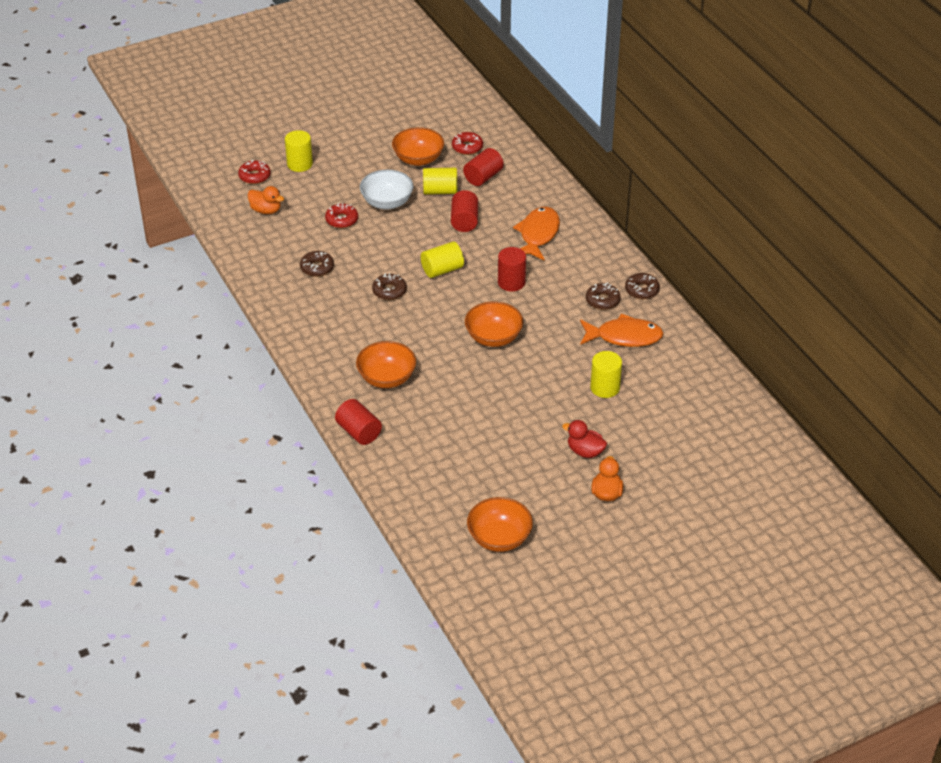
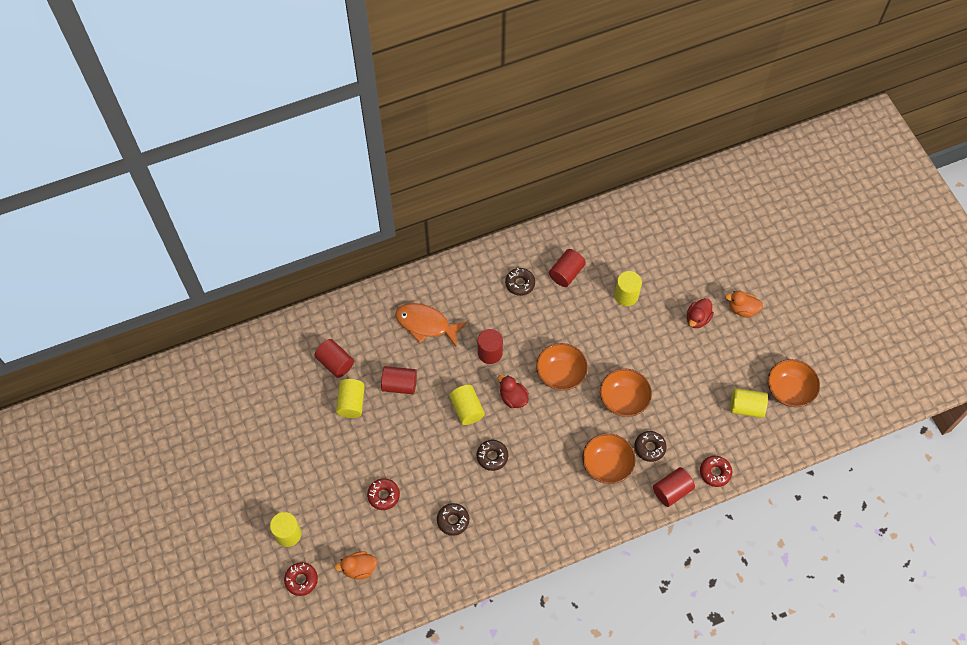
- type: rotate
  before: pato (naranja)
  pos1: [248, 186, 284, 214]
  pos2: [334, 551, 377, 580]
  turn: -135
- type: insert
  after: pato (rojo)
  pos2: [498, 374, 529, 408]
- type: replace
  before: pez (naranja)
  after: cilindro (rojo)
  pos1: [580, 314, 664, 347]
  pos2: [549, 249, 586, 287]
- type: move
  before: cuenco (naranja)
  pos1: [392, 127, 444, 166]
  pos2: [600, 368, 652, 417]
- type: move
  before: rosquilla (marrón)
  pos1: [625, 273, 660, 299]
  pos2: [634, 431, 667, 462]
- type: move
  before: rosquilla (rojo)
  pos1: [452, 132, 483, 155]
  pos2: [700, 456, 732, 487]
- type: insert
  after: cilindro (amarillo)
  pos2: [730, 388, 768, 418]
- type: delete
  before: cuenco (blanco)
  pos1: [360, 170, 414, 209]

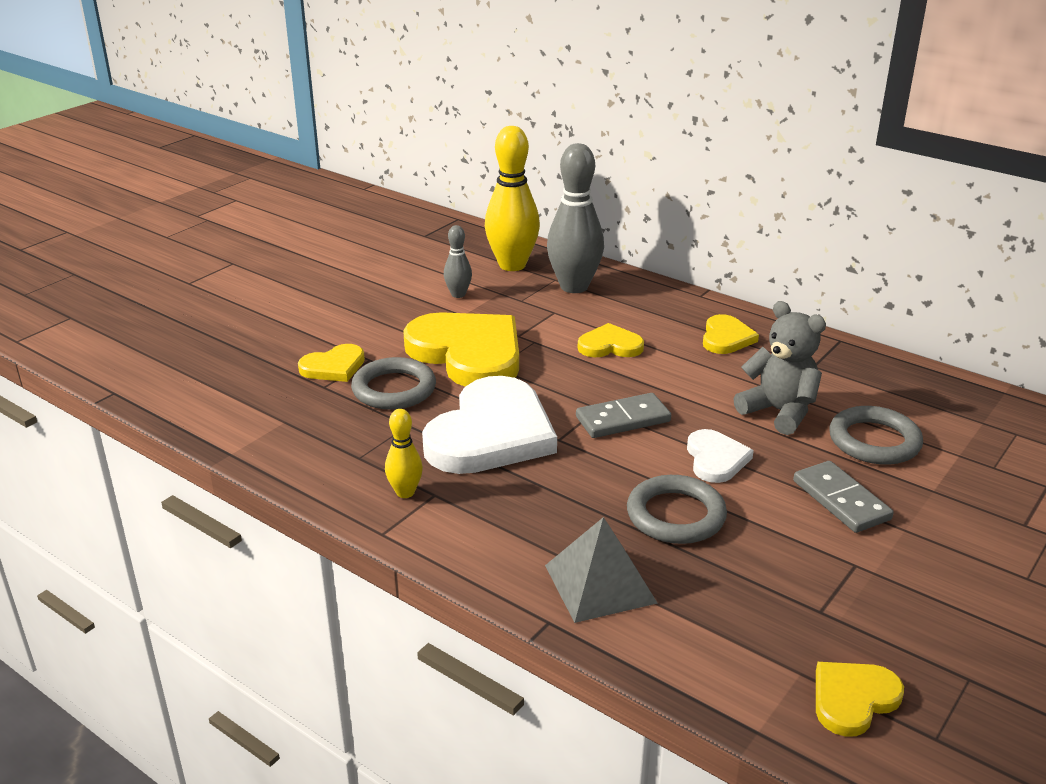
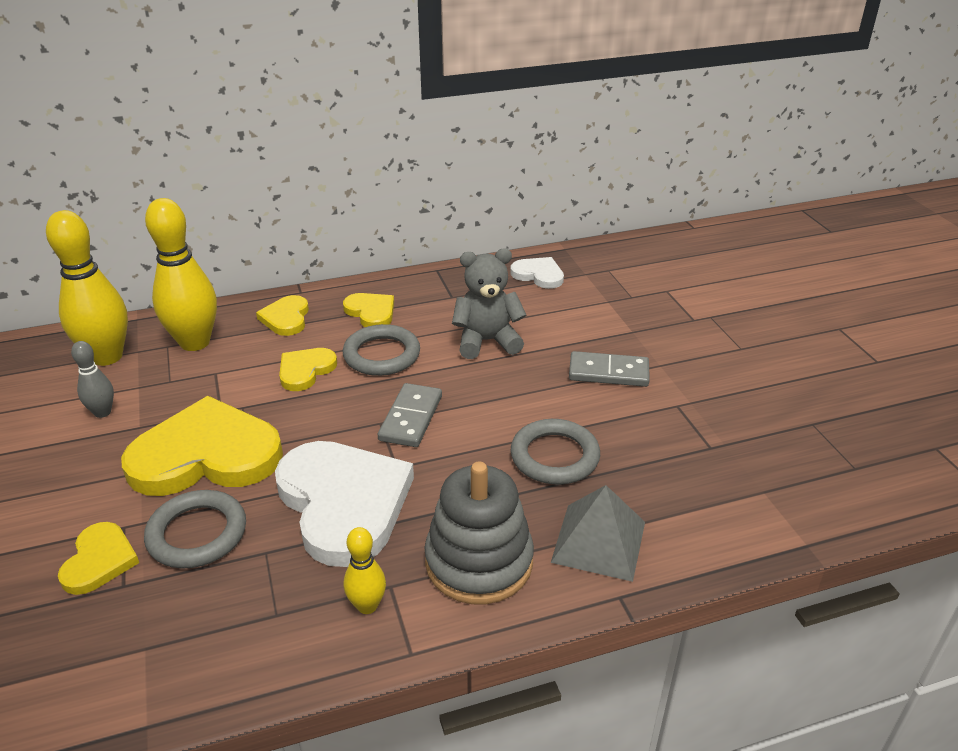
- type: recolor
  before: bolo (gris)
  after: bolo (amarillo)
  pos1: [547, 143, 604, 293]
  pos2: [145, 198, 217, 351]
- type: move
  before: corazón (amarillo)
  pos1: [816, 662, 904, 737]
  pos2: [256, 295, 309, 336]
- type: move
  before: anillo (gris)
  pos1: [829, 406, 923, 465]
  pos2: [343, 324, 420, 376]
- type: insert
  after: juguete apilable (gris)
  pos2: [424, 462, 534, 604]
- type: move
  before: corazón (blanco)
  pos1: [687, 429, 754, 483]
  pos2: [510, 257, 564, 289]

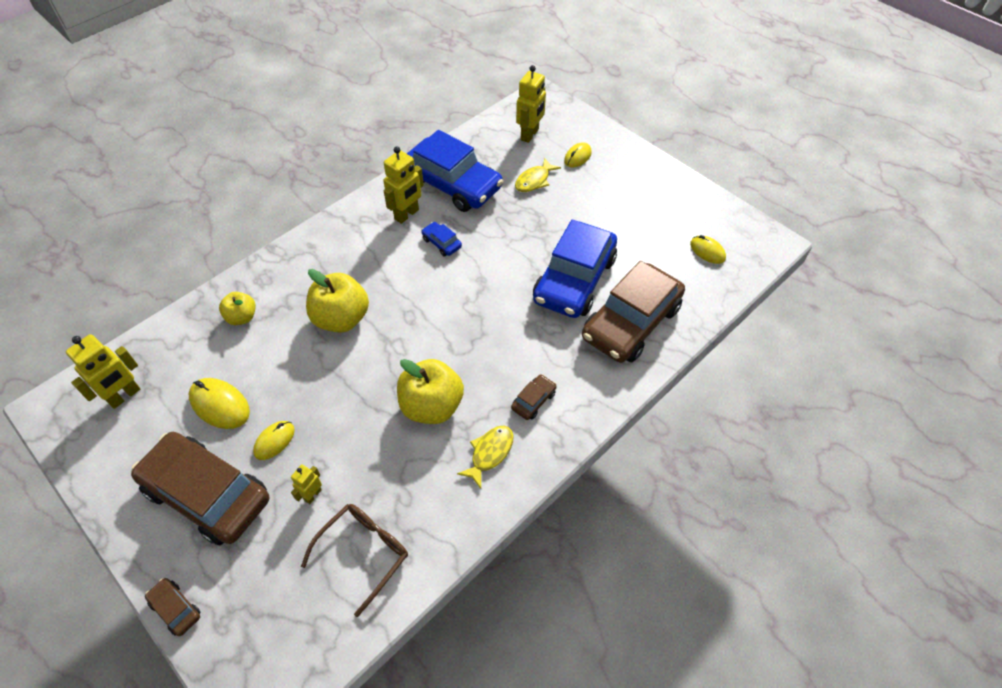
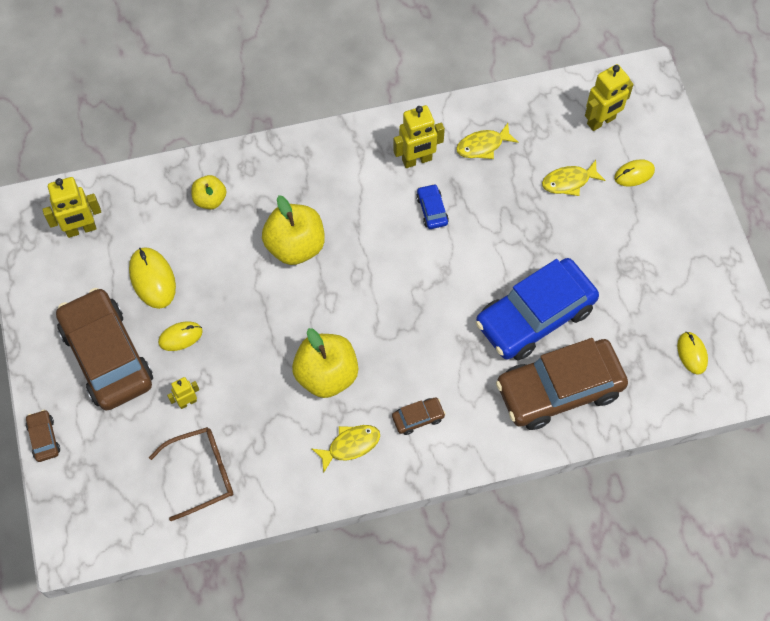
- type: replace
  before: coche (azul)
  after: pez (amarillo)
  pos1: [407, 130, 503, 212]
  pos2: [456, 123, 519, 159]

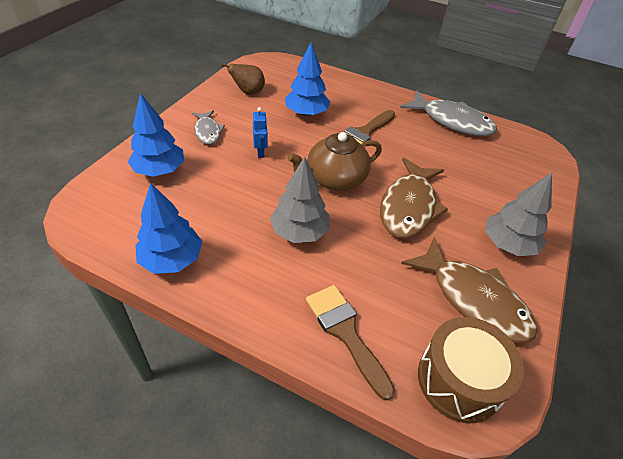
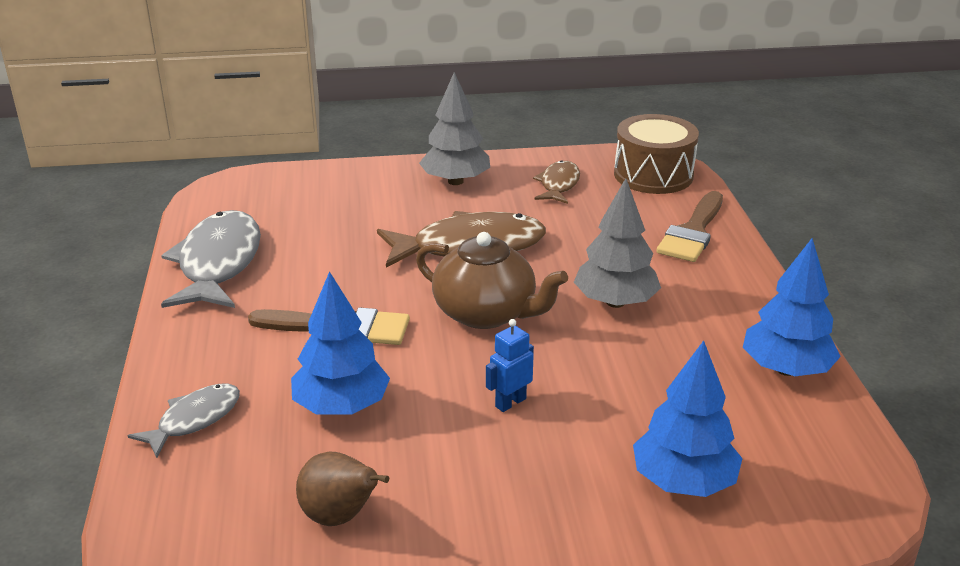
- type: move
  before: pez (gris)
  pos1: [192, 110, 225, 144]
  pos2: [127, 383, 240, 458]
- type: resize
  before: pez (marrón)
  pos1: [401, 237, 538, 343]
  pos2: [533, 160, 580, 204]
  scale: 0.55

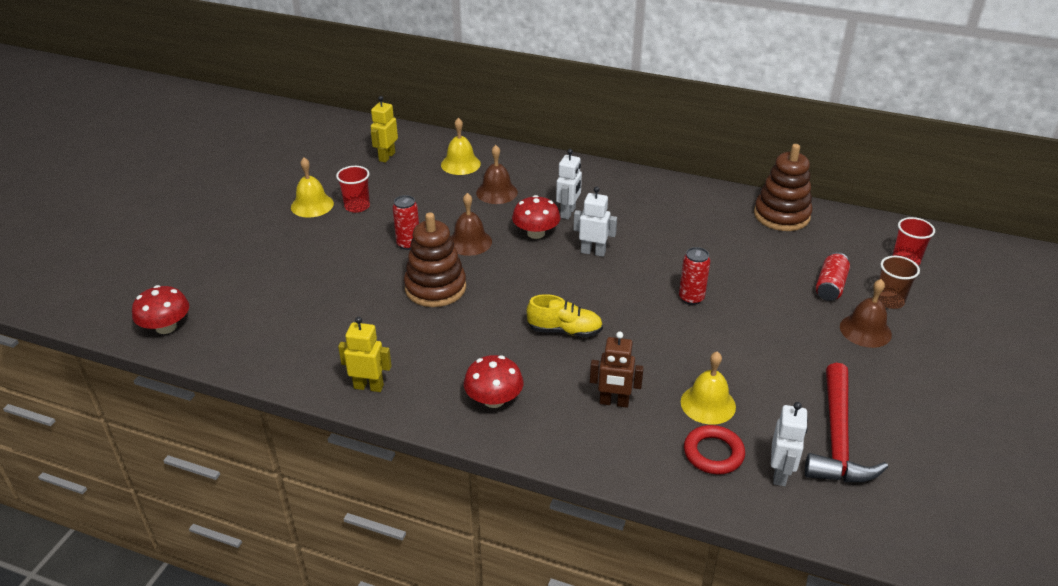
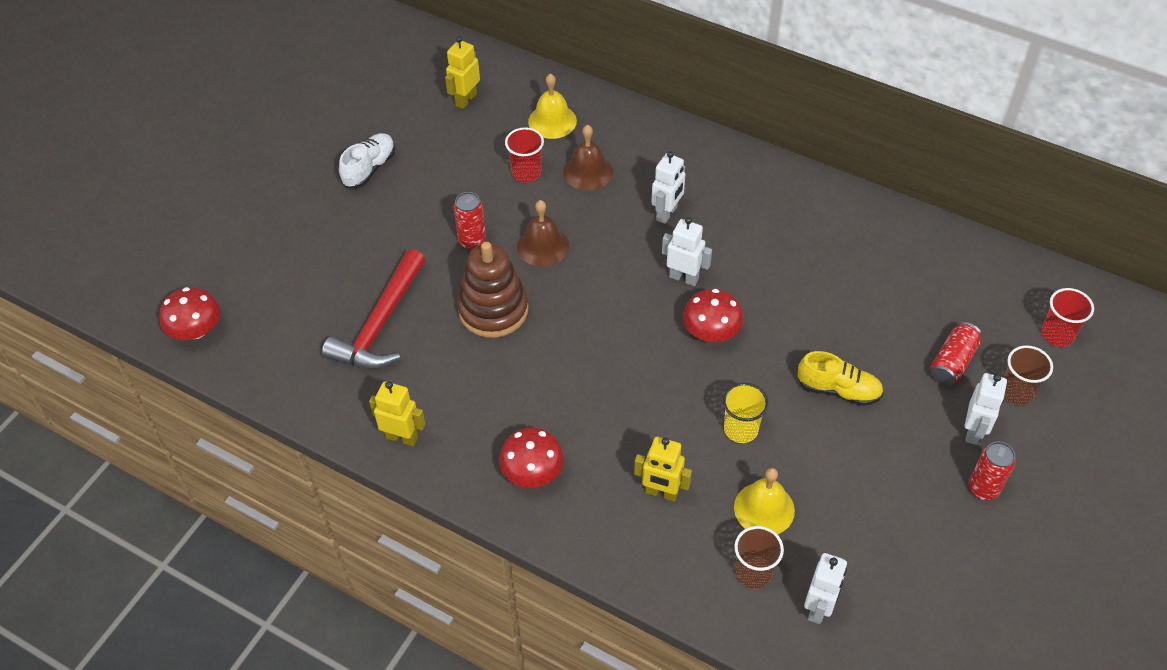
- type: move
  before: martillo (rojo)
  pos1: [805, 363, 888, 482]
  pos2: [322, 249, 426, 369]
- type: replace
  before: campana (amarillo)
  after: zapato (blanco)
  pos1: [291, 158, 334, 218]
  pos2: [339, 133, 395, 188]
- type: move
  before: vaso (rojo)
  pos1: [336, 166, 370, 213]
  pos2: [505, 127, 544, 183]
- type: recolor
  before: robot (marrón)
  after: robot (amarillo)
  pos1: [590, 332, 644, 408]
  pos2: [634, 437, 692, 502]
- type: move
  before: seta (rojo)
  pos1: [512, 195, 560, 239]
  pos2: [683, 289, 743, 342]
- type: insert
  after: vaso (amarillo)
  pos2: [723, 383, 768, 443]
- type: replace
  before: anillo (rojo)
  after: vaso (marrón)
  pos1: [684, 425, 745, 474]
  pos2: [734, 526, 784, 589]
- type: move
  before: zapato (amarillo)
  pos1: [526, 294, 603, 337]
  pos2: [798, 351, 884, 406]
- type: replace
  before: campana (marrón)
  after: robot (blanco)
  pos1: [840, 279, 892, 348]
  pos2: [965, 373, 1007, 445]
- type: move
  before: lata (rojo)
  pos1: [679, 247, 710, 305]
  pos2: [968, 441, 1016, 500]
- type: delete
  before: juguete apilable (marrón)
  pos1: [754, 144, 813, 231]

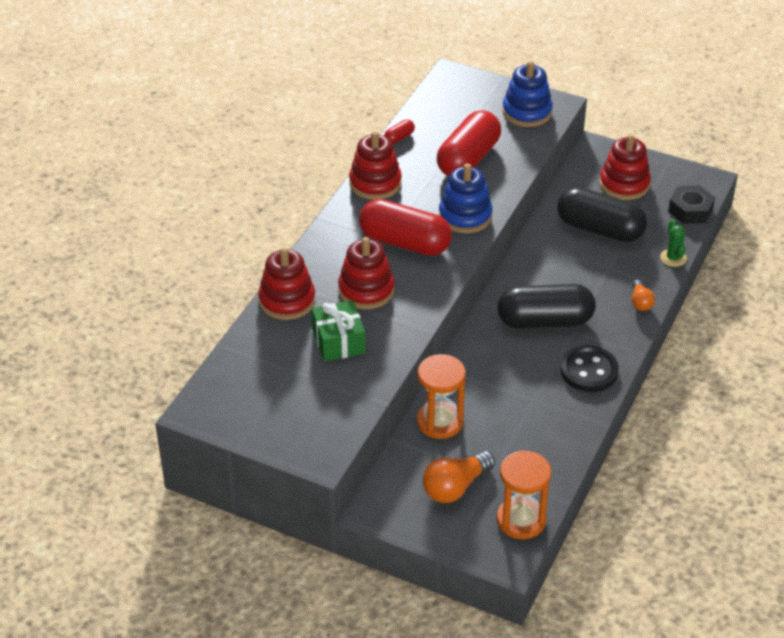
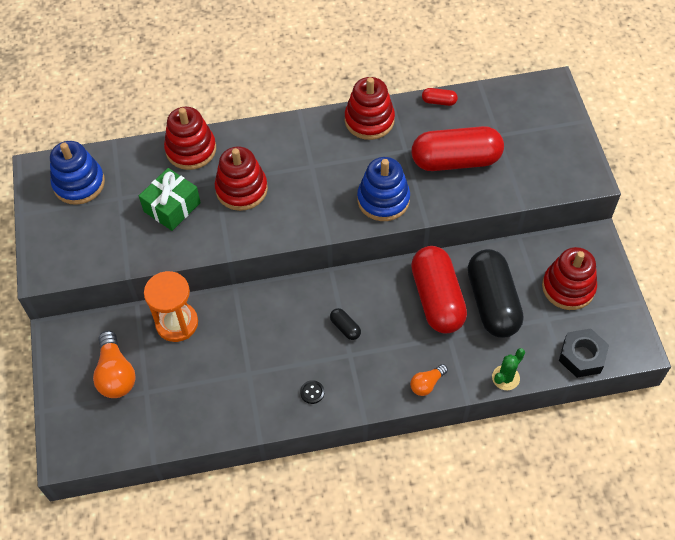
- type: move
  before: juguete apilable (azul)
  pos1: [502, 61, 553, 127]
  pos2: [50, 141, 105, 205]
- type: rotate
  before: bombilla (naranja)
  pos1: [423, 451, 495, 503]
  pos2: [93, 331, 136, 398]
  turn: -120
- type: resize
  before: botón (negro)
  pos1: [560, 345, 619, 392]
  pos2: [300, 380, 324, 404]
  scale: 0.43
- type: resize
  before: cápsula (negro)
  pos1: [497, 284, 596, 329]
  pos2: [330, 308, 361, 340]
  scale: 0.41
- type: move
  before: cápsula (rojo)
  pos1: [359, 199, 452, 256]
  pos2: [411, 246, 467, 333]
- type: delete
  before: reloj de arena (naranja)
  pos1: [497, 450, 551, 539]

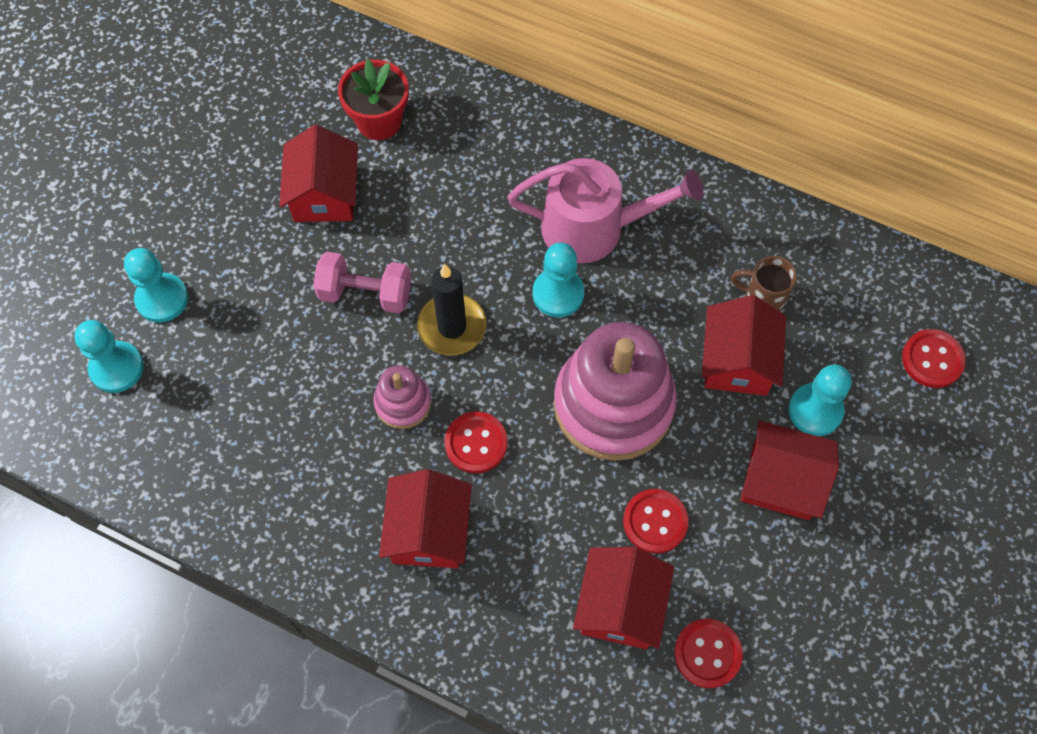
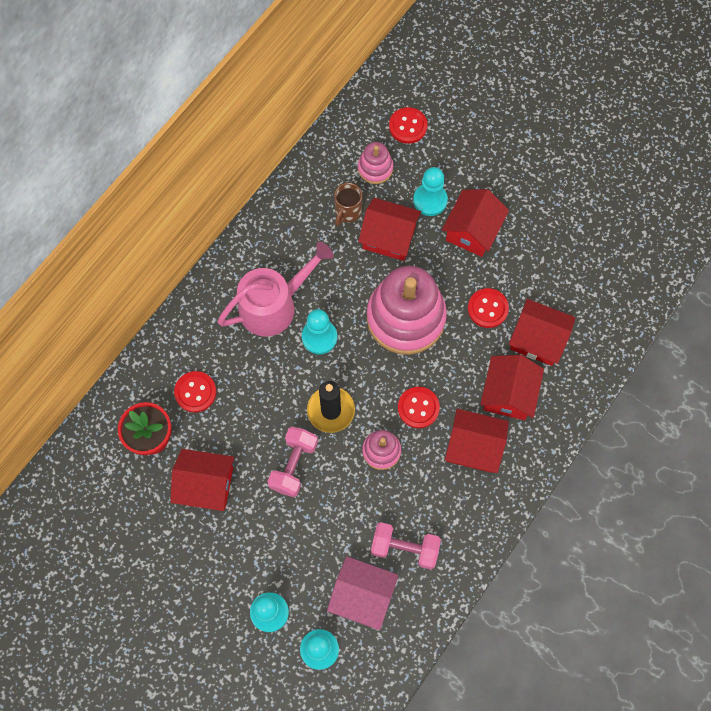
- type: move
  before: botón (rojo)
  pos1: [674, 619, 743, 688]
  pos2: [174, 371, 216, 413]
- type: rotate
  before: regadera (rosa)
  pos1: [508, 158, 703, 263]
  pos2: [218, 242, 334, 336]
  turn: 45
- type: insert
  after: casa (rosa)
  pos2: [327, 556, 399, 630]
- type: insert
  after: juguete apilable (rosa)
  pos2: [358, 142, 393, 184]
- type: insert
  after: mancuerna (rosa)
  pos2: [371, 522, 441, 570]
- type: insert
  after: casa (rojo)
  pos2: [480, 355, 544, 420]

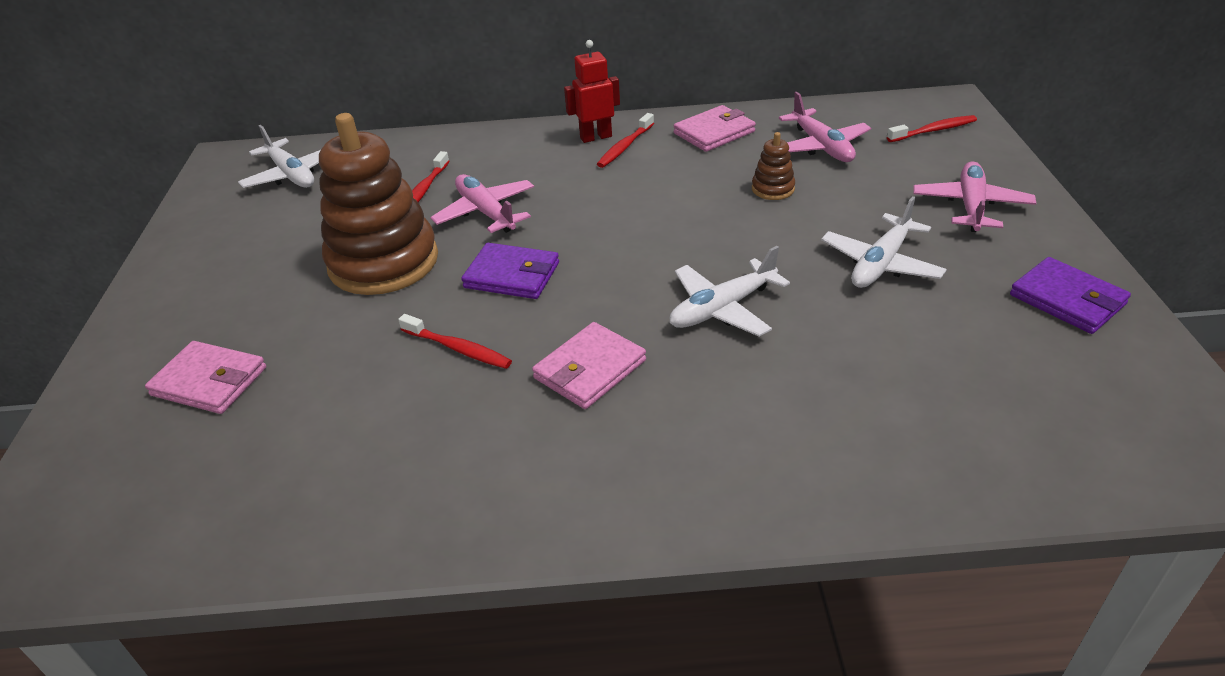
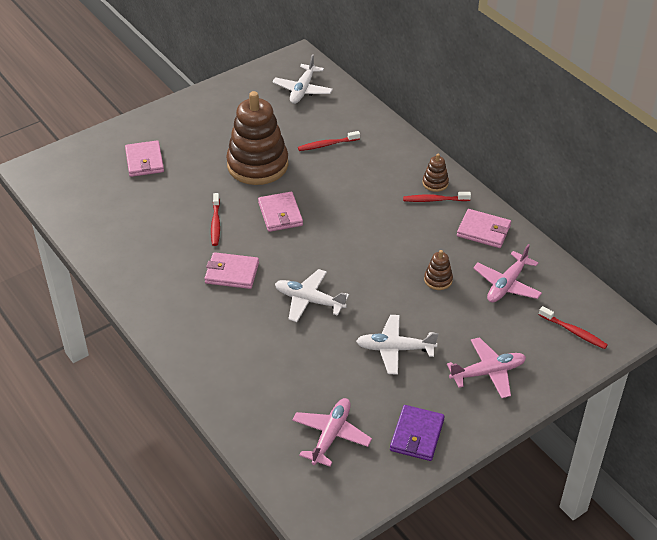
- type: recolor
  before: cartera (morado)
  after: cartera (rosa)
  pos1: [461, 243, 559, 299]
  pos2: [258, 192, 303, 232]
- type: move
  before: avión (rosa)
  pos1: [430, 174, 534, 233]
  pos2: [292, 398, 372, 467]
- type: replace
  before: robot (rojo)
  after: juguete apilable (marrón)
  pos1: [564, 40, 620, 143]
  pos2: [423, 154, 449, 192]

